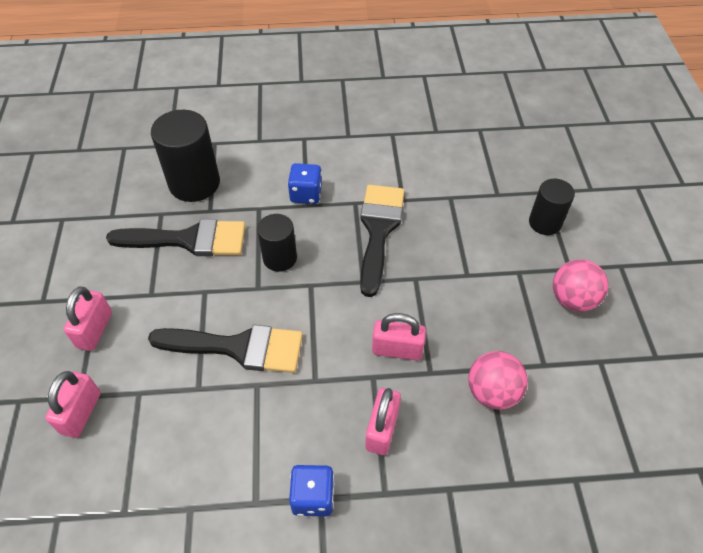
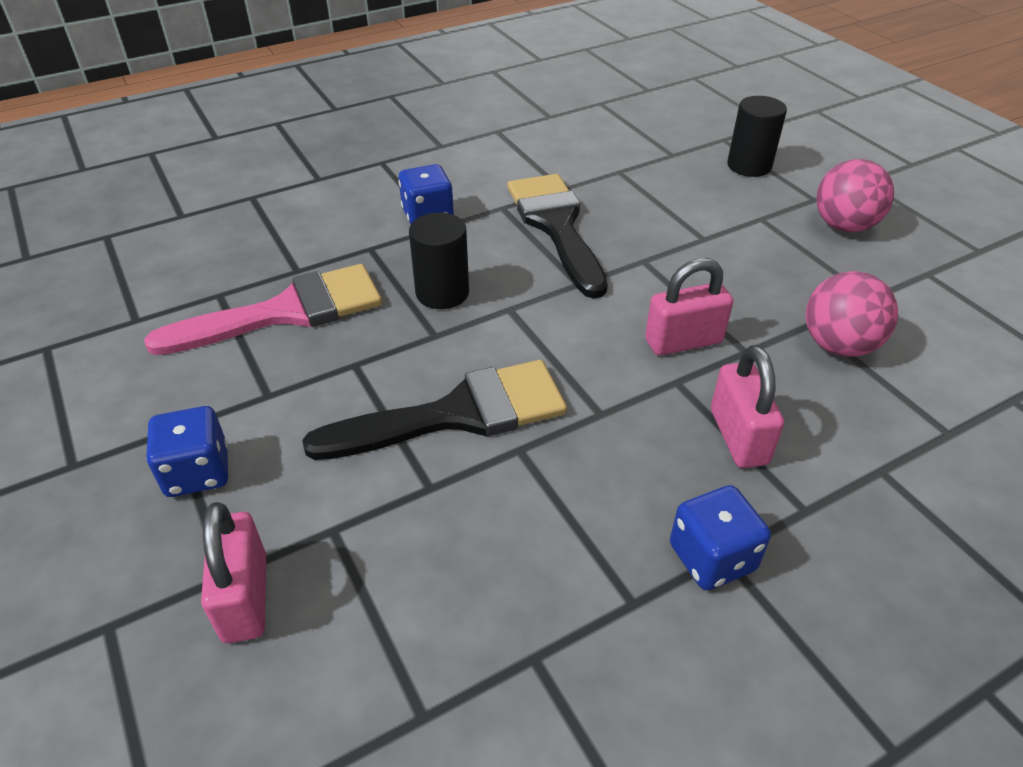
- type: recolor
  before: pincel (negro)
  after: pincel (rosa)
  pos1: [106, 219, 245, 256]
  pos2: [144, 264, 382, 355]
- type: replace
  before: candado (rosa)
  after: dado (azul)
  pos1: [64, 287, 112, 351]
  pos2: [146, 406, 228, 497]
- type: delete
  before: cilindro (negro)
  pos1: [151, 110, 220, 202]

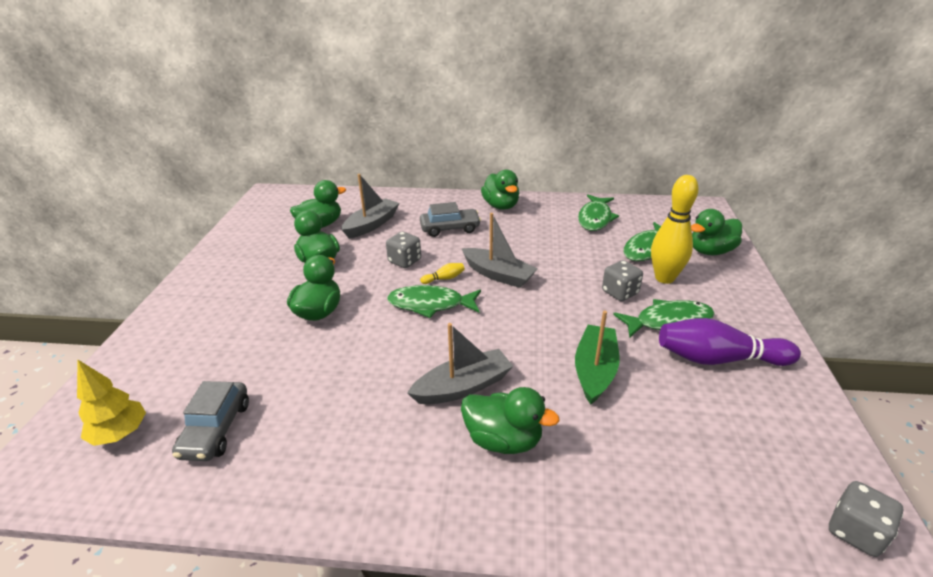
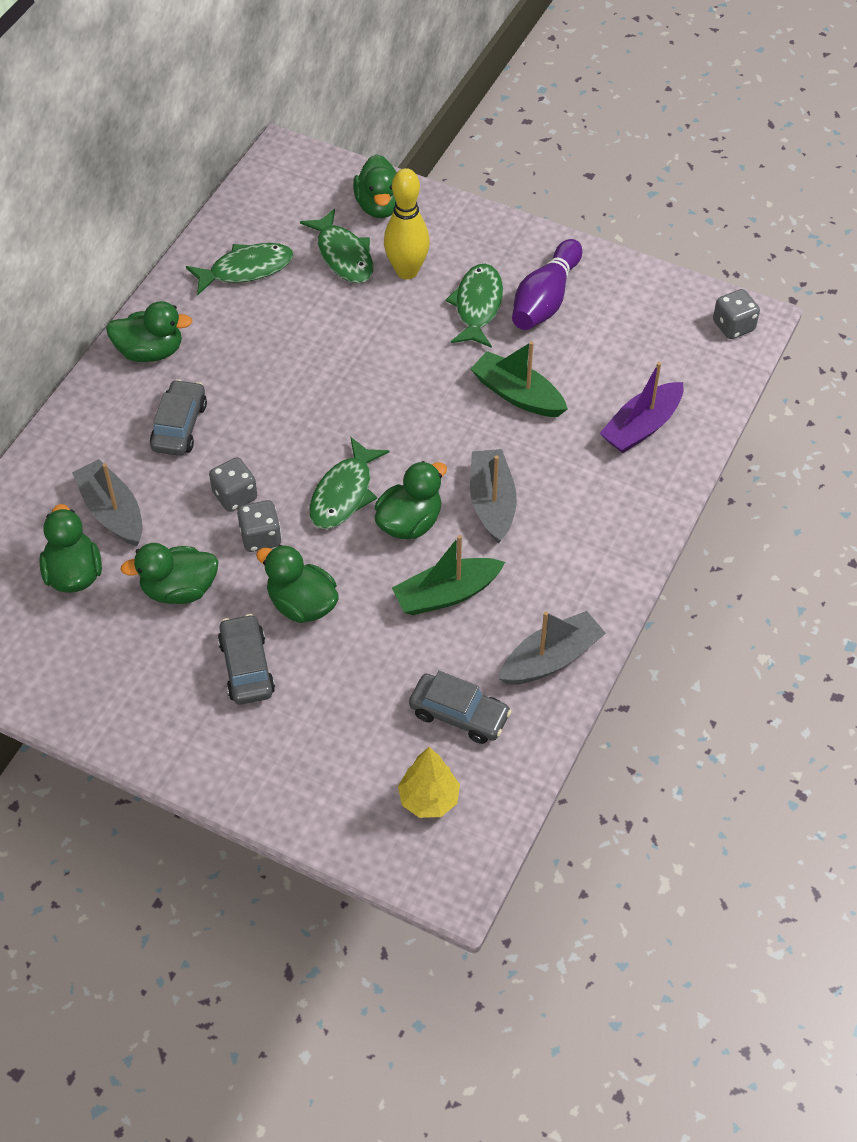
- type: rotate
  before: pez (verde)
  pos1: [578, 195, 619, 231]
  pos2: [186, 243, 293, 295]
  turn: -60
- type: insert
  after: coche (gris)
  pos2: [218, 614, 275, 705]
- type: move
  before: dado (gris)
  pos1: [602, 260, 643, 301]
  pos2: [237, 500, 282, 552]
- type: move
  before: pato (verde)
  pos1: [461, 387, 560, 454]
  pos2: [374, 461, 447, 539]
- type: insert
  after: barco (verde)
  pos2: [392, 535, 505, 615]
- type: move
  before: barco (gris)
  pos1: [462, 213, 537, 288]
  pos2: [499, 611, 606, 685]
- type: insert
  after: barco (morado)
  pos2: [600, 362, 683, 453]
- type: delete
  before: bolo (amarillo)
  pos1: [420, 263, 465, 284]

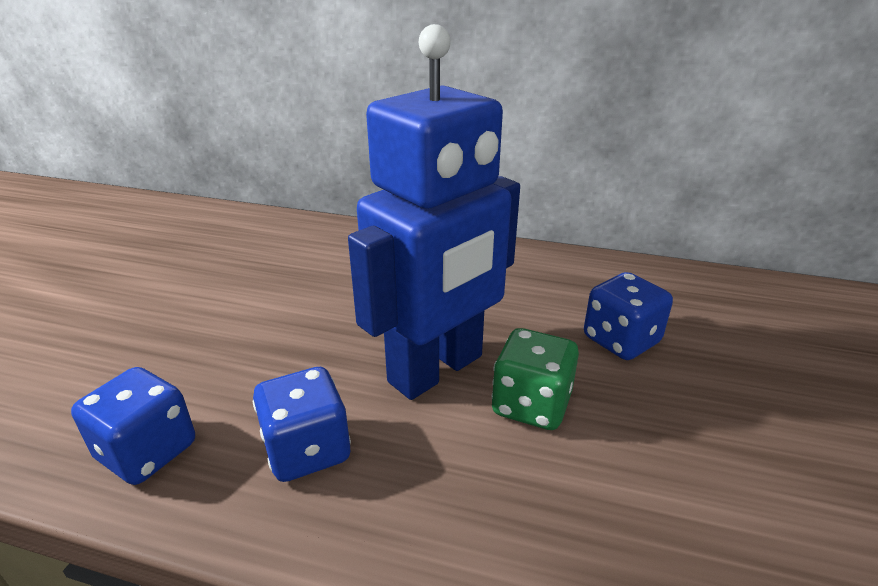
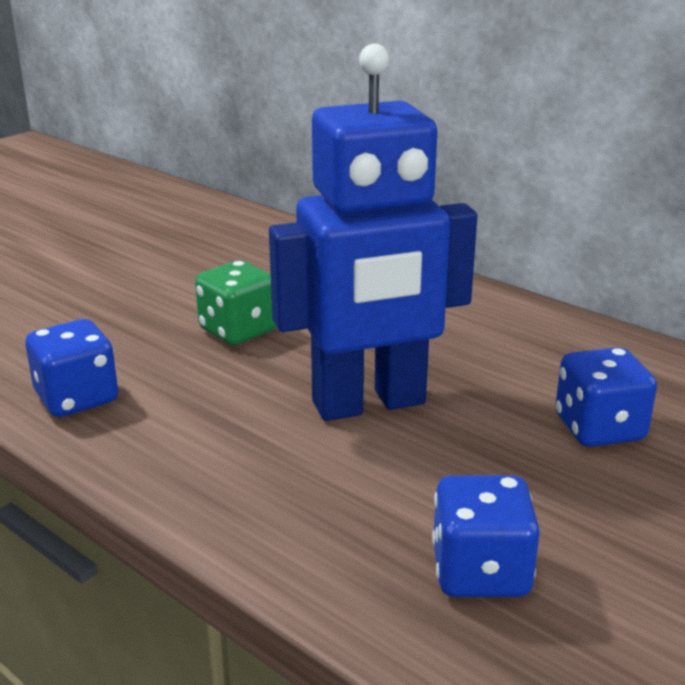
- type: move
  before: dado (verde)
  pos1: [491, 328, 579, 430]
  pos2: [195, 260, 276, 345]
- type: move
  before: dado (azul)
  pos1: [253, 367, 351, 482]
  pos2: [432, 475, 540, 597]

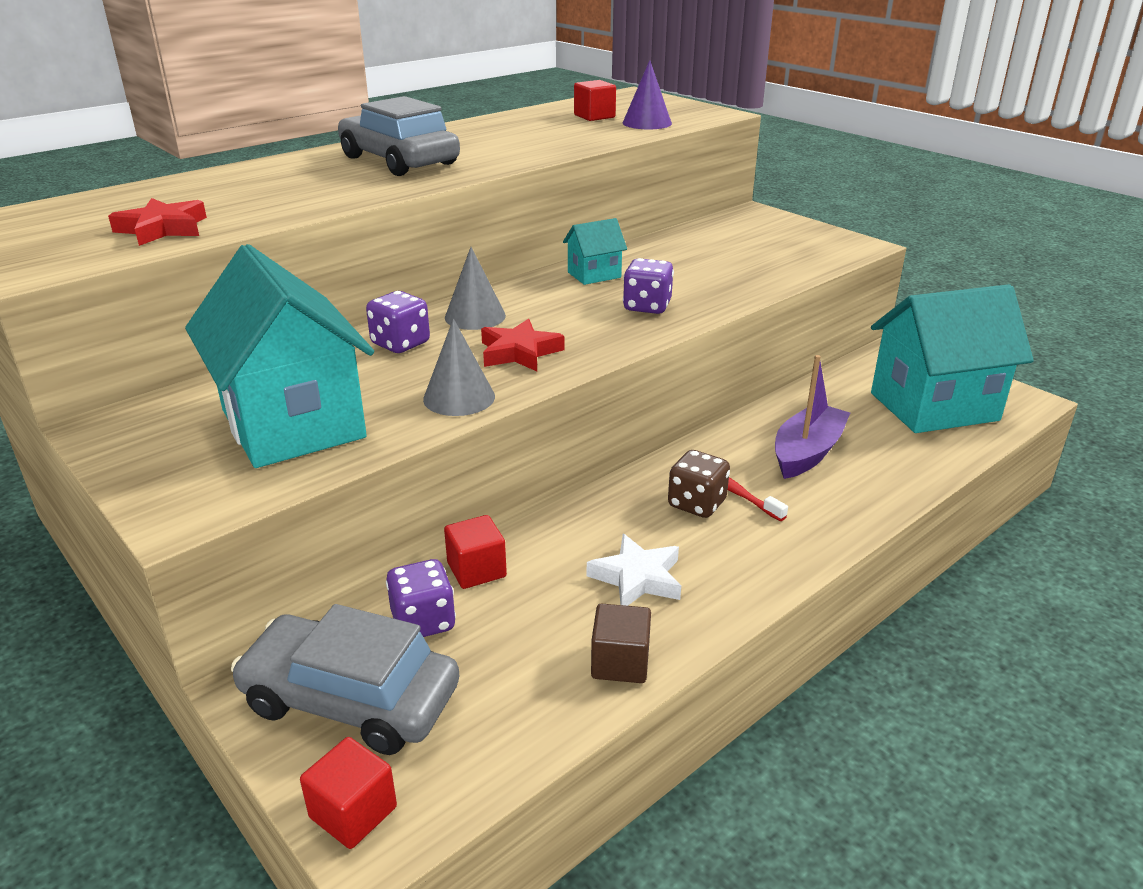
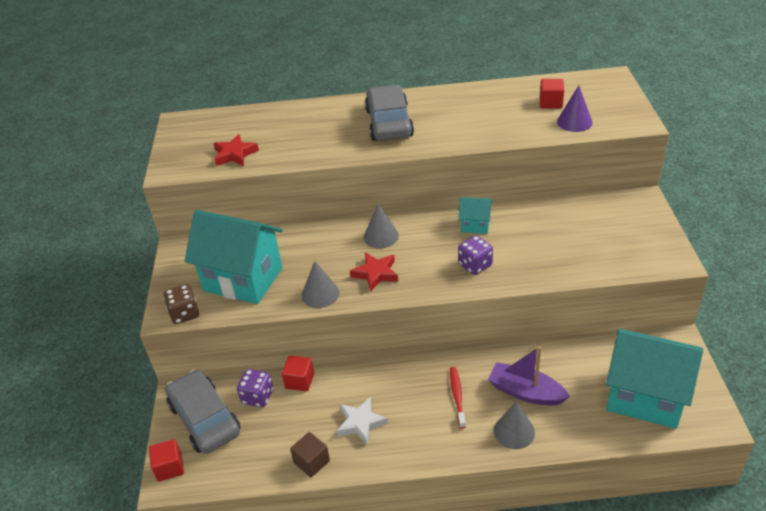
- type: move
  before: dado (marrón)
  pos1: [668, 450, 730, 518]
  pos2: [164, 284, 199, 324]
- type: rotate
  before: casa (turquesa)
  pos1: [185, 244, 374, 468]
  pos2: [185, 210, 283, 304]
  turn: -75
- type: rotate
  before: barco (morado)
  pos1: [775, 355, 850, 479]
  pos2: [488, 346, 570, 405]
  turn: -135
- type: insert
  after: cono (gris)
  pos2: [494, 402, 535, 449]
- type: delete
  before: dado (morado)
  pos1: [366, 291, 430, 353]

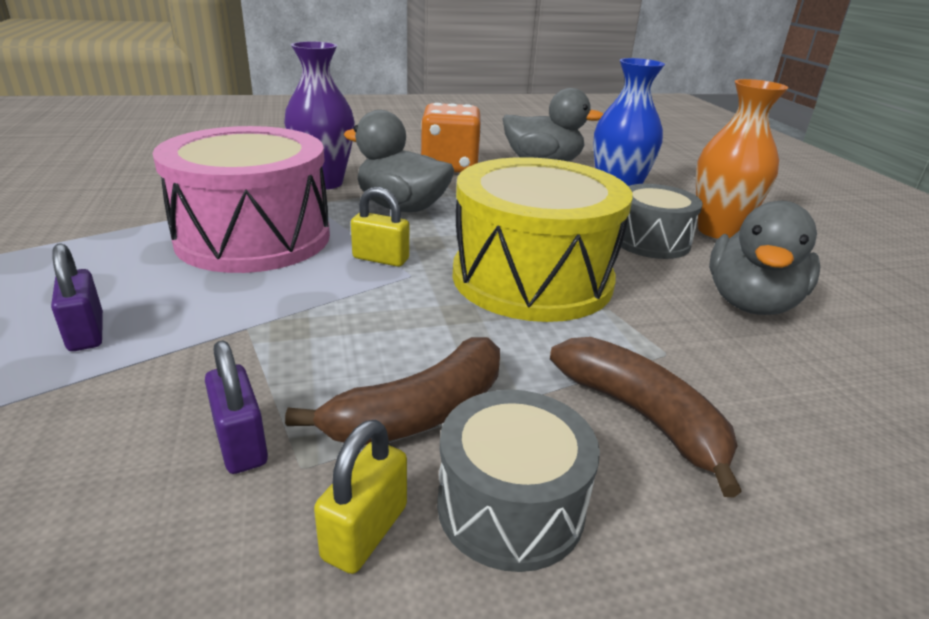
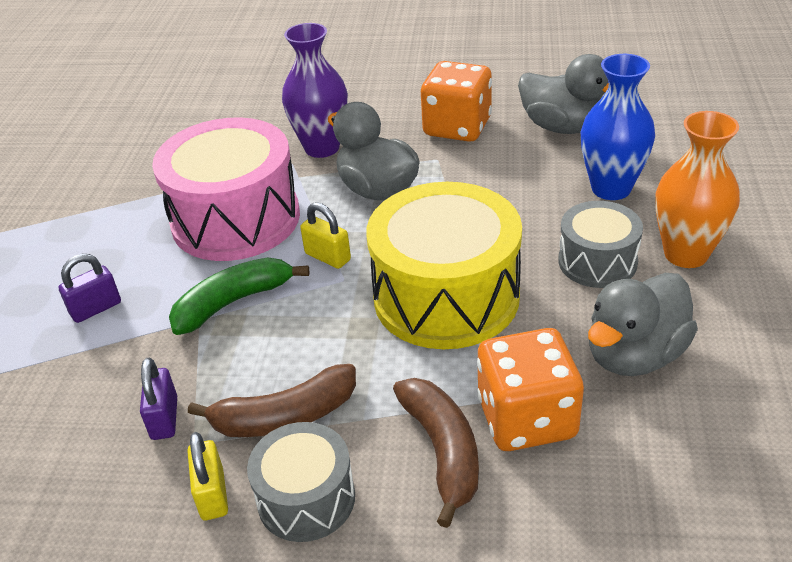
- type: rotate
  before: candado (morado)
  pos1: [51, 243, 103, 351]
  pos2: [59, 254, 121, 323]
  turn: 60
- type: insert
  after: plátano (verde)
  pos2: [169, 257, 309, 335]
- type: rotate
  before: candado (amarillo)
  pos1: [314, 420, 407, 574]
  pos2: [187, 432, 228, 520]
  turn: -60
- type: insert
  after: dado (naranja)
  pos2: [477, 328, 584, 451]

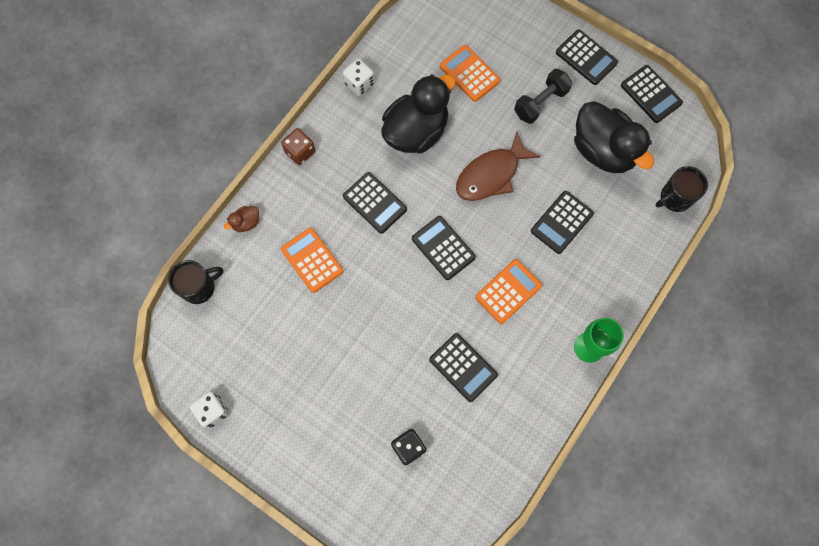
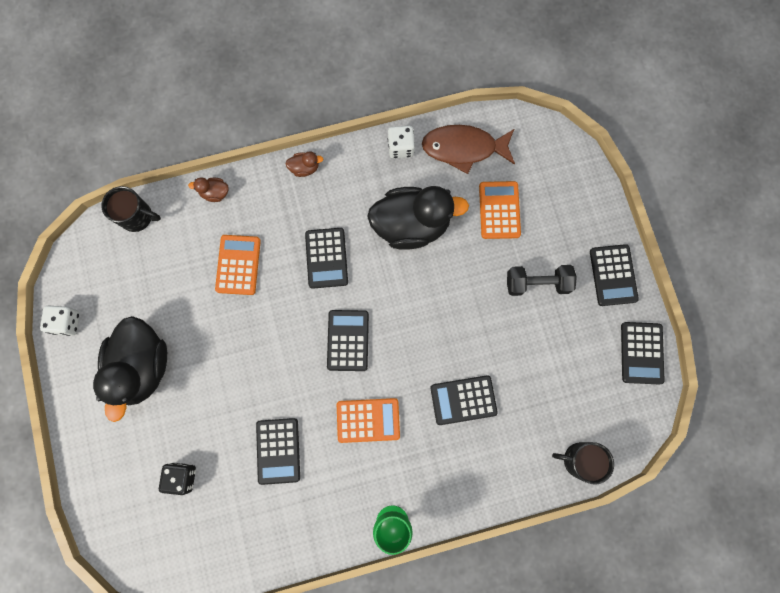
- type: move
  before: pato (negro)
  pos1: [574, 101, 654, 173]
  pos2: [93, 316, 167, 422]
- type: replace
  before: dado (marrón)
  after: pato (marrón)
  pos1: [281, 128, 315, 165]
  pos2: [285, 151, 323, 177]
- type: move
  before: pez (marrón)
  pos1: [456, 132, 541, 201]
  pos2: [422, 125, 515, 174]

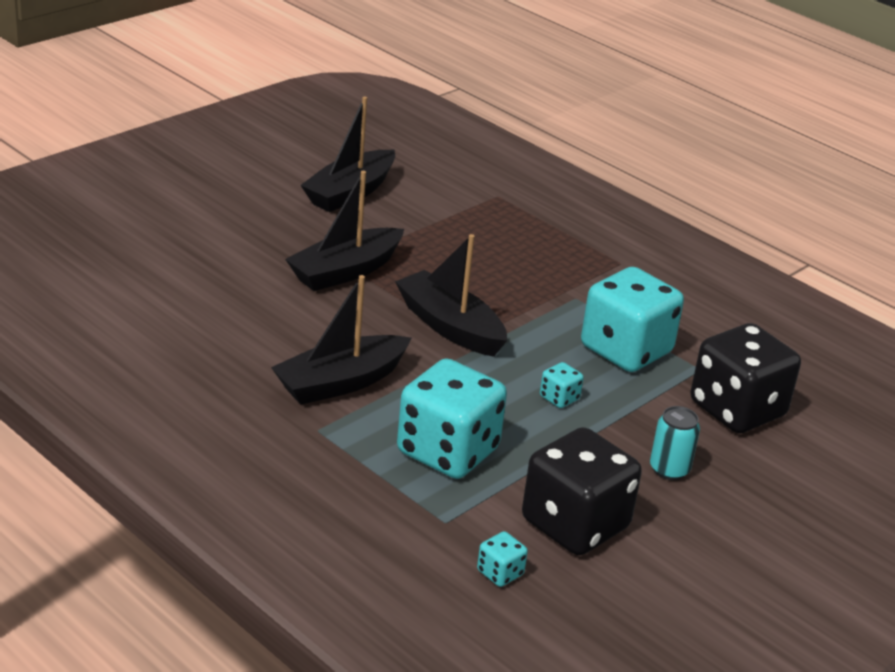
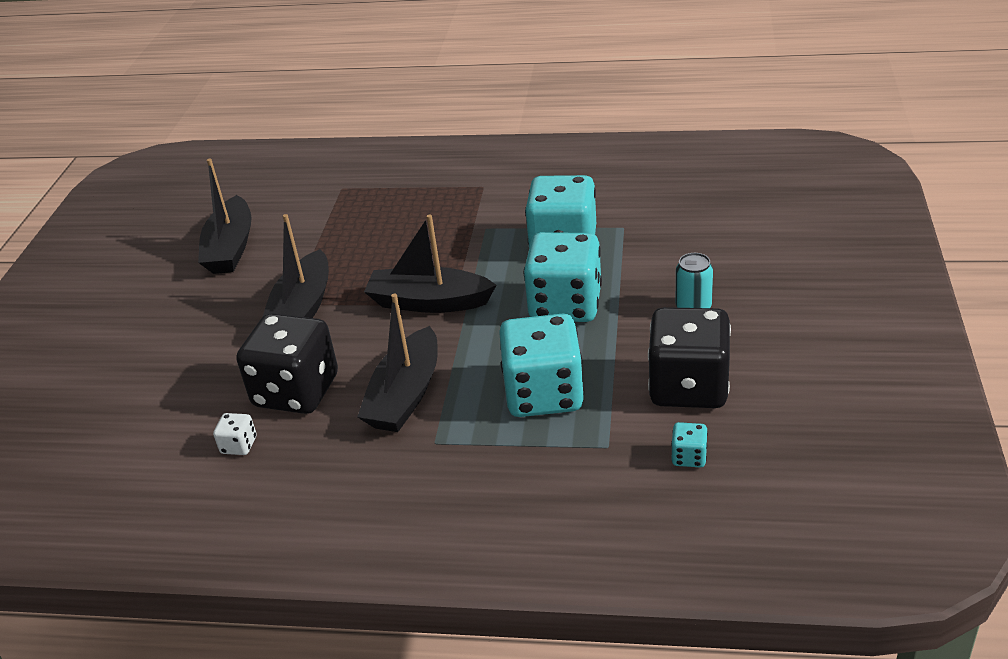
- type: insert
  after: dado (blanco)
  pos2: [213, 413, 257, 455]
- type: move
  before: dado (negro)
  pos1: [690, 323, 801, 433]
  pos2: [236, 313, 338, 414]
- type: resize
  before: dado (turquesa)
  pos1: [540, 362, 584, 408]
  pos2: [524, 232, 602, 322]
  scale: 2.42

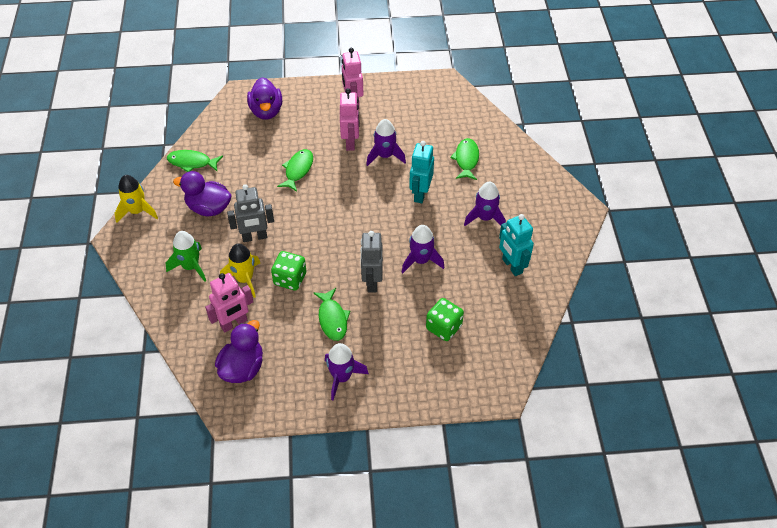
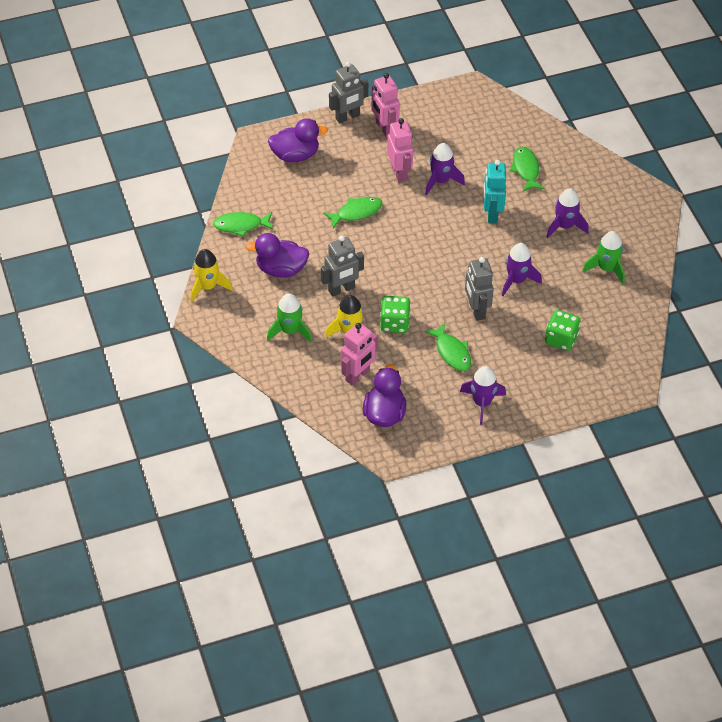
- type: rotate
  before: pato (morado)
  pos1: [247, 77, 282, 120]
  pos2: [268, 119, 328, 163]
  turn: -75
- type: rotate
  before: pez (verde)
  pos1: [277, 149, 313, 192]
  pos2: [323, 197, 382, 228]
  turn: 60
- type: insert
  after: robot (gris)
  pos2: [329, 62, 368, 124]
- type: replace
  before: robot (turquesa)
  after: cohete (verde)
  pos1: [499, 214, 534, 276]
  pos2: [582, 231, 625, 284]

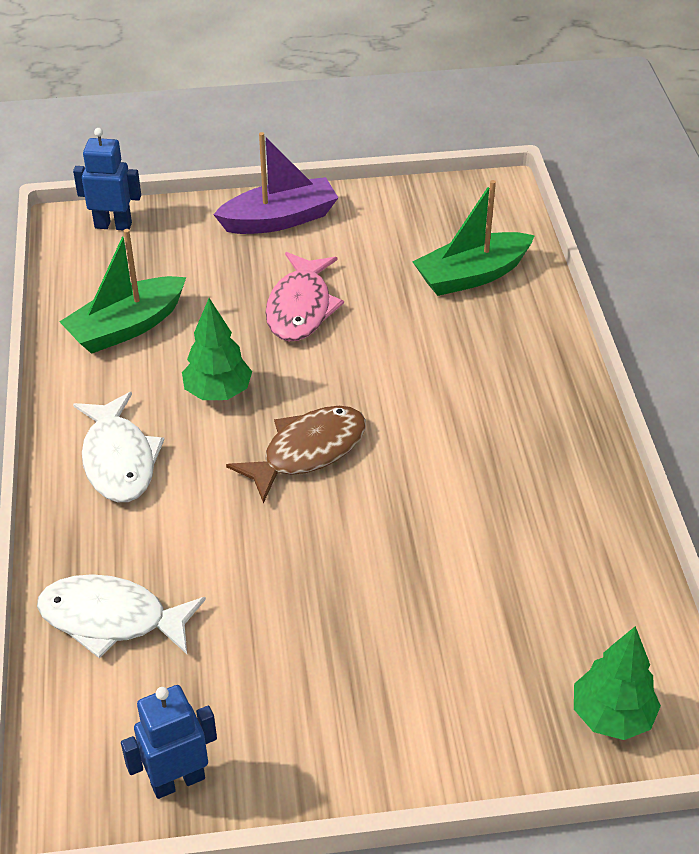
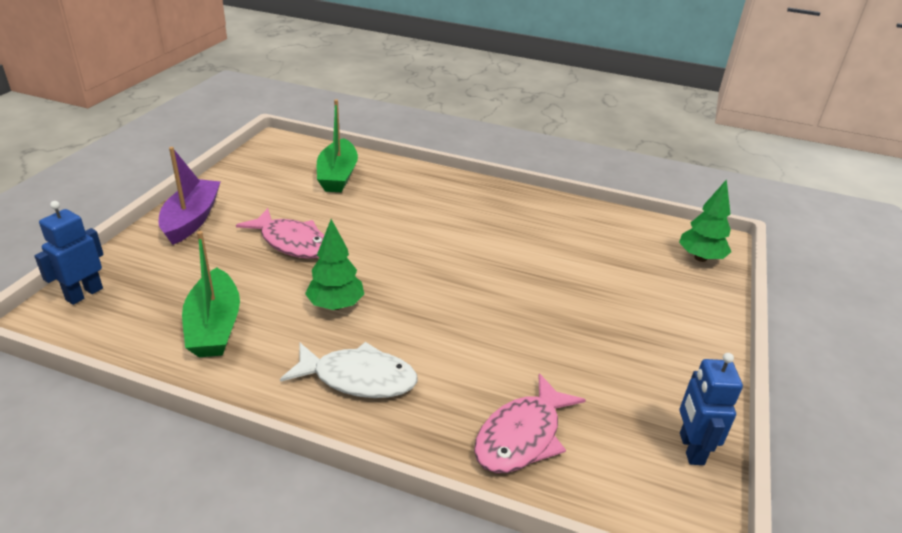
- type: recolor
  before: pez (blanco)
  after: pez (rosa)
  pos1: [37, 574, 206, 658]
  pos2: [474, 373, 586, 473]
- type: delete
  before: pez (marrón)
  pos1: [226, 406, 366, 503]

